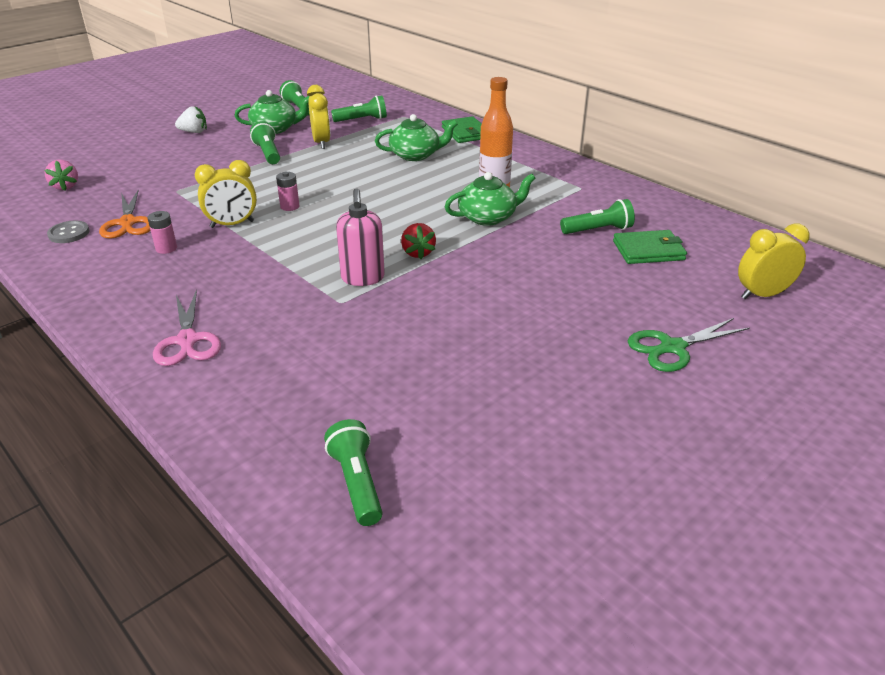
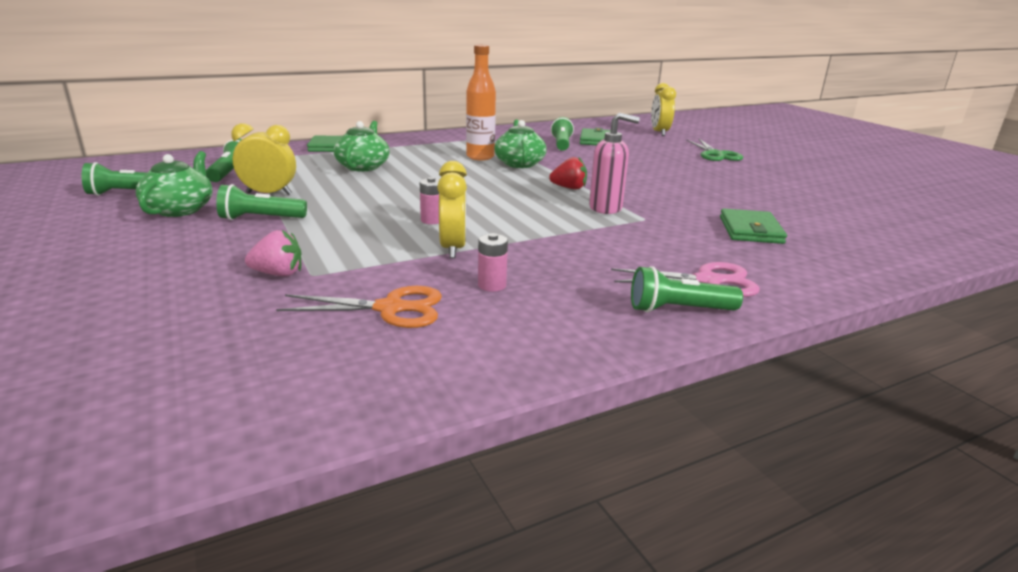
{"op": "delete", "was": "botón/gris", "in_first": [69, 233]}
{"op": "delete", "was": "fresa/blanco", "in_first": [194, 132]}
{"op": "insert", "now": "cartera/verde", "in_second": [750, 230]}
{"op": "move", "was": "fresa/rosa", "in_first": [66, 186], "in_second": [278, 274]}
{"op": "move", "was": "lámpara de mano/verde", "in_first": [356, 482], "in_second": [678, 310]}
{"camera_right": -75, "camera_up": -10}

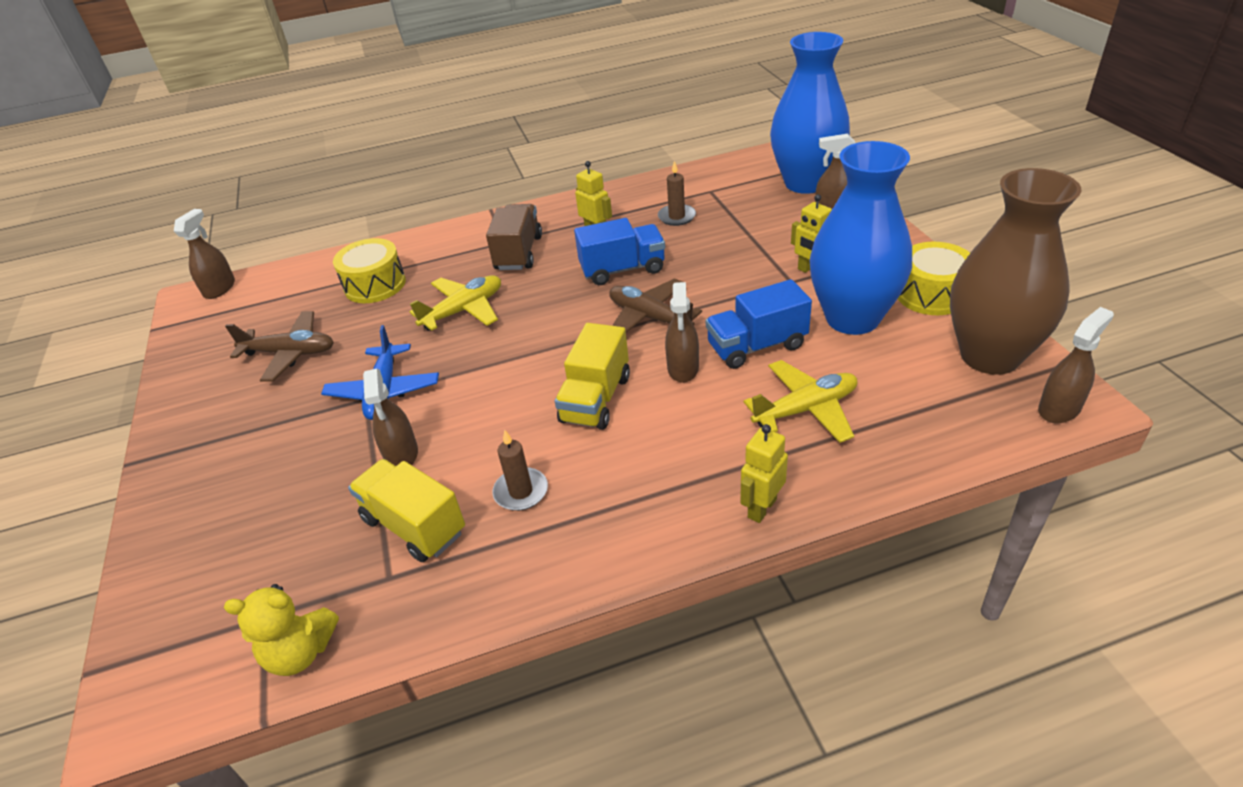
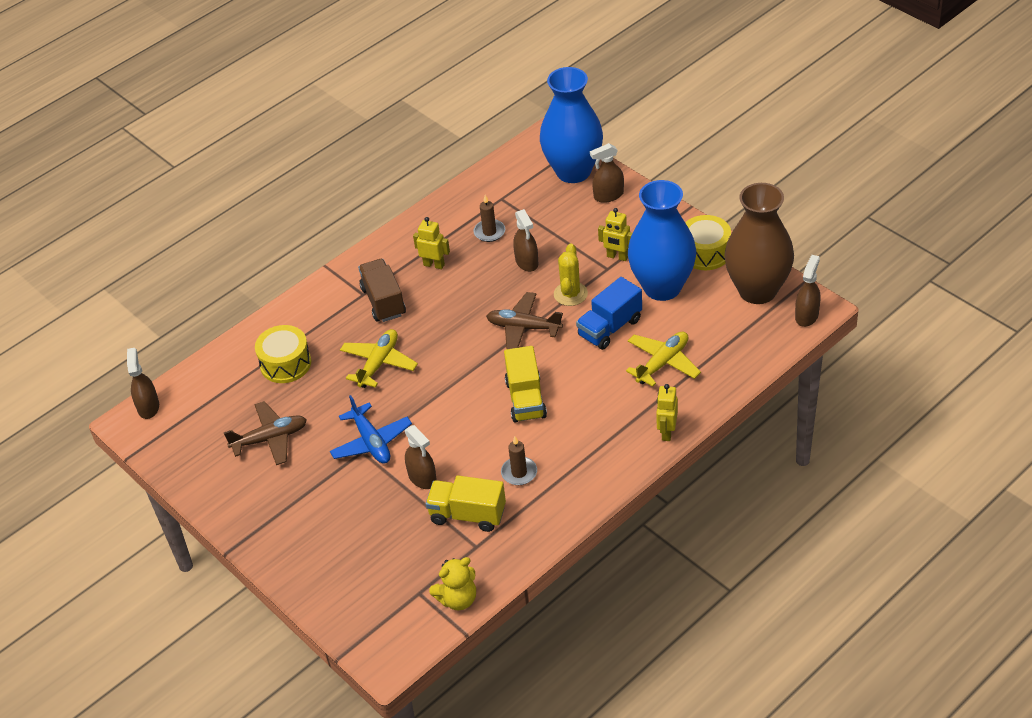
{"op": "delete", "was": "camión/azul", "in_first": [622, 269]}
{"op": "insert", "now": "cactus/amarillo", "in_second": [570, 294]}
{"op": "move", "was": "pulverizador/marrón", "in_first": [683, 368], "in_second": [527, 262]}
{"camera_right": -25, "camera_up": 5}

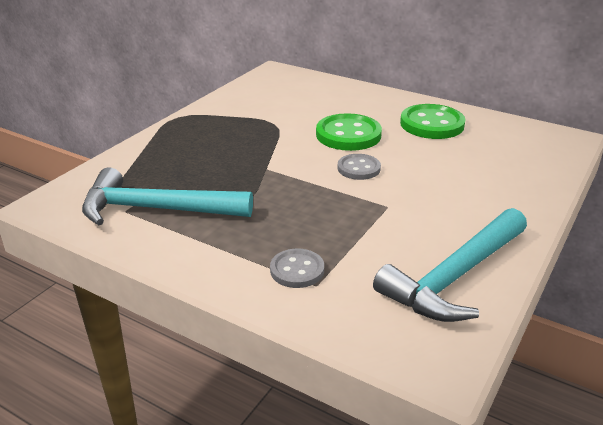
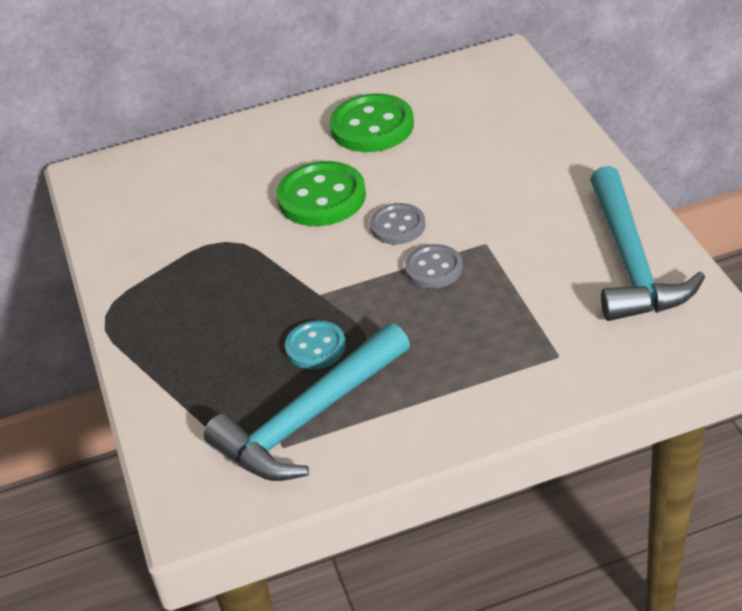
{"op": "insert", "now": "botón/turquesa", "in_second": [315, 347]}
{"op": "move", "was": "botón/gris", "in_first": [297, 270], "in_second": [433, 268]}
{"camera_right": -45, "camera_up": 10}

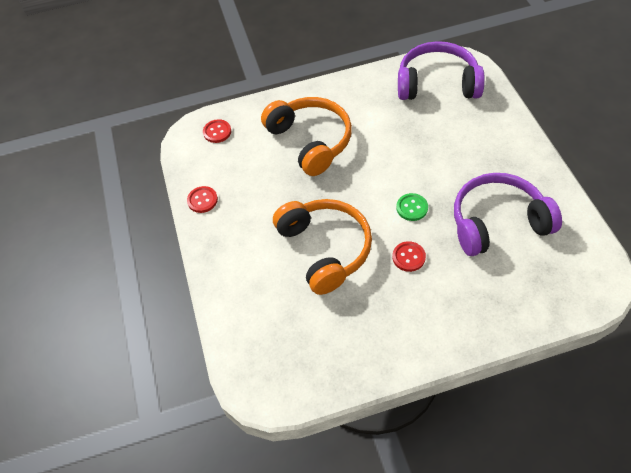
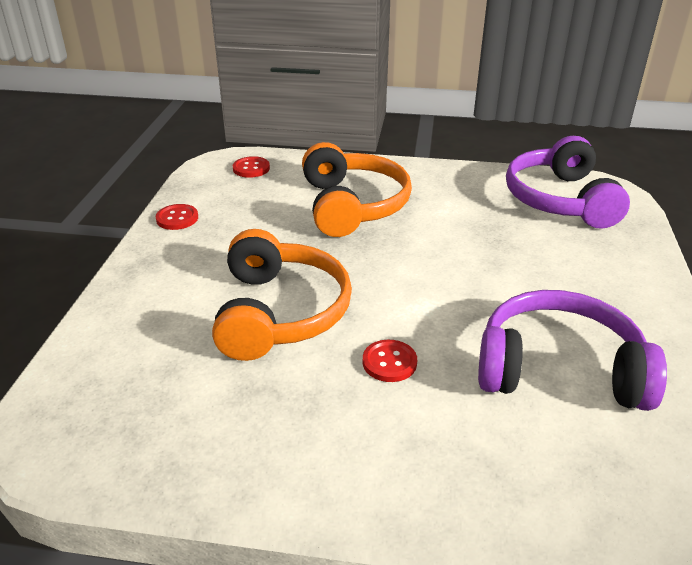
{"op": "delete", "was": "botón/verde", "in_first": [412, 208]}
{"op": "rotate", "was": "auriculares/morado", "in_first": [437, 83], "in_second": [560, 200], "clockwise": -120}
{"camera_right": 20, "camera_up": -20}

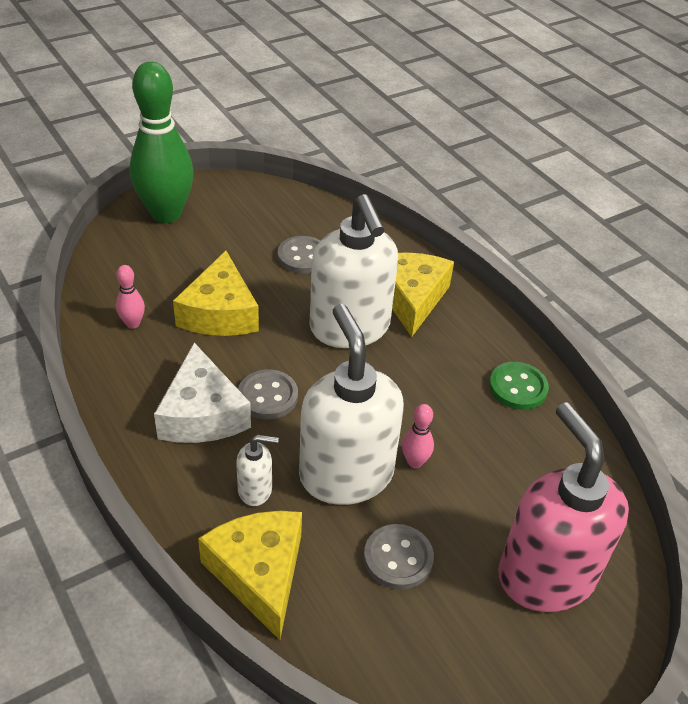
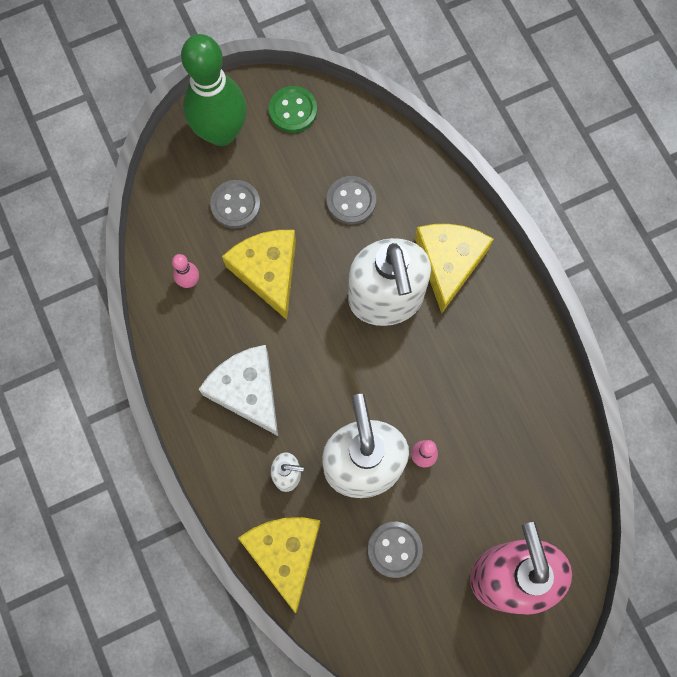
{"op": "move", "was": "botón/gris", "in_first": [268, 396], "in_second": [235, 205]}
{"op": "move", "was": "botón/verde", "in_first": [517, 387], "in_second": [293, 110]}
{"op": "rotate", "was": "queso/blanco", "in_first": [202, 413], "in_second": [247, 391], "clockwise": 150}
{"op": "rotate", "was": "queso/amarillo", "in_first": [220, 312], "in_second": [268, 272], "clockwise": 150}
{"camera_right": 10, "camera_up": 30}

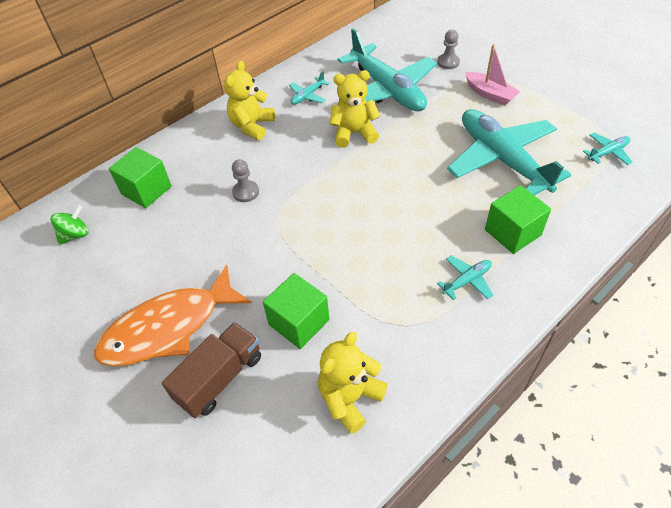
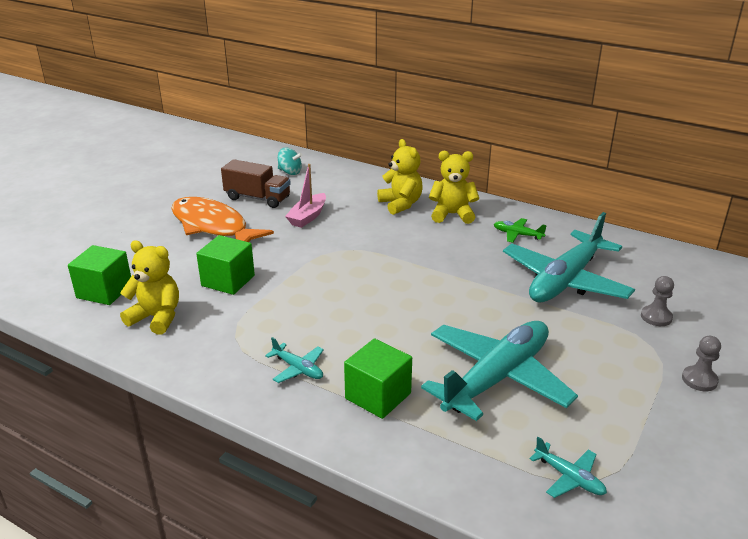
{"op": "move", "was": "cubo/verde", "in_first": [146, 190], "in_second": [104, 291]}
{"op": "move", "was": "camión/marrón", "in_first": [219, 378], "in_second": [257, 198]}
{"op": "move", "was": "peón/gris", "in_first": [246, 192], "in_second": [699, 380]}
{"op": "move", "was": "osito/amarillo", "in_first": [354, 133], "in_second": [401, 204]}
{"op": "move", "was": "barco/rosa", "in_first": [490, 94], "in_second": [308, 217]}
{"op": "recolor", "was": "peonza/verde", "now": "peonza/turquesa", "in_first": [75, 235], "in_second": [290, 172]}
{"op": "recolor", "was": "avión/turquesa", "now": "avión/verde", "in_first": [308, 96], "in_second": [517, 235]}
{"camera_right": 70, "camera_up": -20}

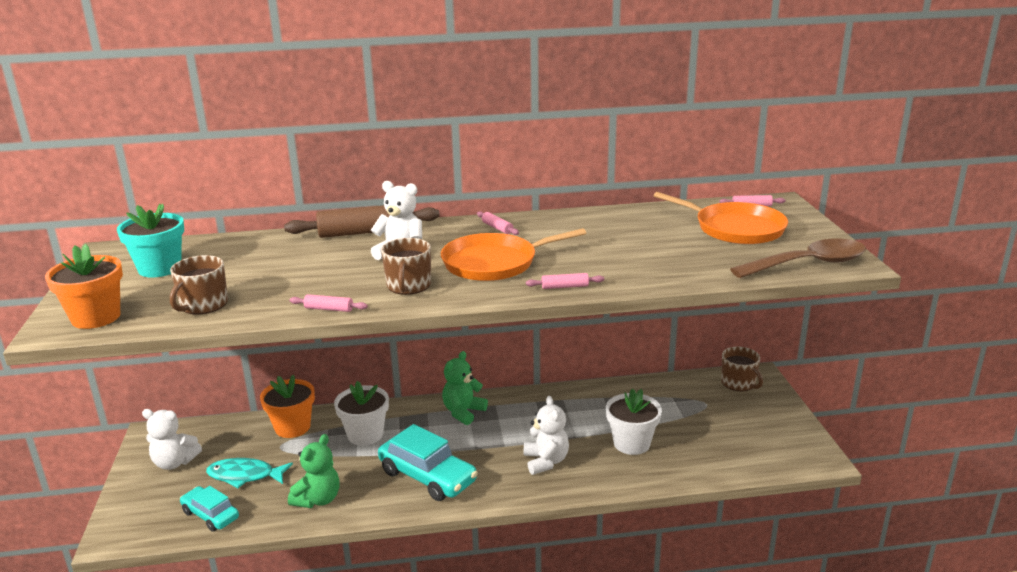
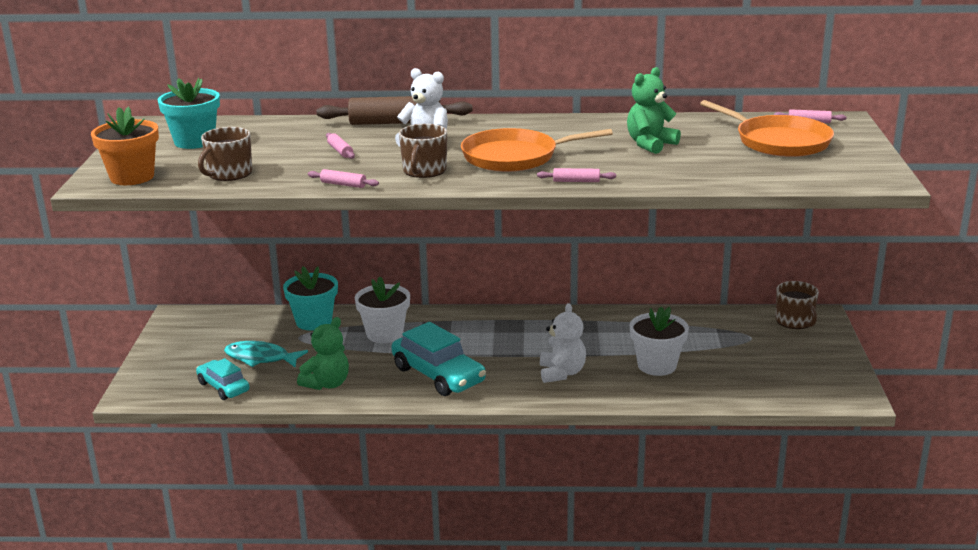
{"op": "delete", "was": "osito/blanco", "in_first": [174, 462]}
{"op": "delete", "was": "cuchara/marrón", "in_first": [808, 264]}
{"op": "move", "was": "osito/verde", "in_first": [463, 412], "in_second": [650, 144]}
{"op": "move", "was": "rodillo/rosa", "in_first": [497, 228], "in_second": [340, 151]}
{"op": "recolor", "was": "maceta/naranja", "now": "maceta/turquesa", "in_first": [292, 427], "in_second": [314, 321]}
{"camera_right": 10, "camera_up": 0}

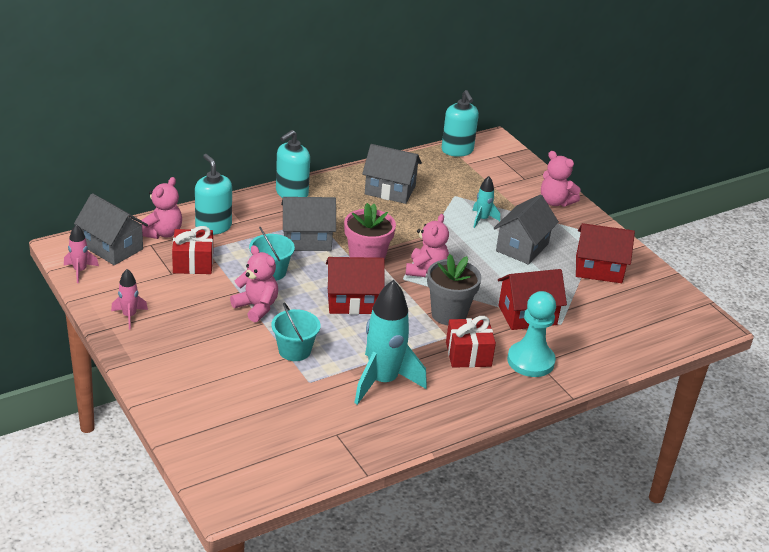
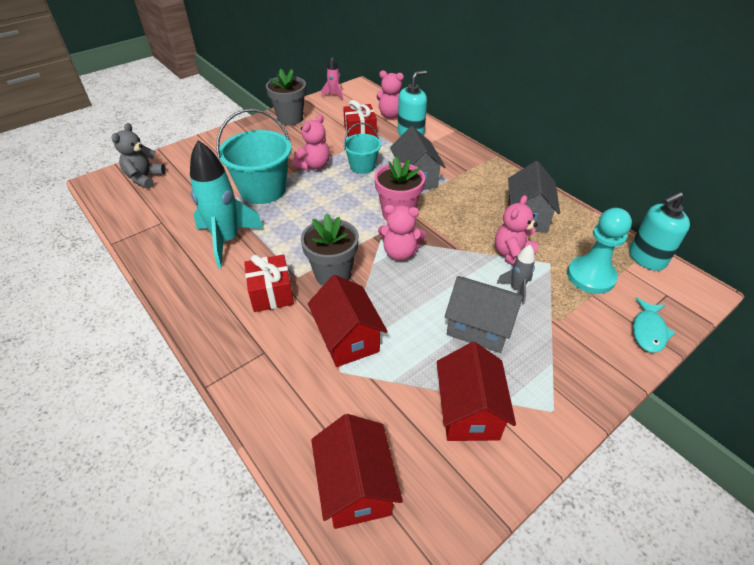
{"op": "delete", "was": "casa/gris", "in_first": [112, 247]}
{"op": "delete", "was": "dispensador de jabón/turquesa", "in_first": [291, 193]}
{"op": "insert", "now": "osito/gris", "in_second": [145, 178]}
{"op": "insert", "now": "pez/turquesa", "in_second": [648, 331]}
{"op": "move", "was": "casa/rojo", "in_first": [352, 301], "in_second": [356, 486]}
{"op": "move", "was": "peón/turquesa", "in_first": [530, 361], "in_second": [591, 276]}
{"op": "move", "was": "osito/rosa", "in_first": [555, 202], "in_second": [512, 255]}
{"op": "replace", "was": "cohete/rosa", "now": "maceta/gris", "in_first": [129, 316], "in_second": [290, 118]}
{"op": "recolor", "was": "cohete/turquesa", "now": "cohete/gris", "in_first": [482, 219], "in_second": [516, 289]}
{"op": "resize", "was": "balde/turquesa", "in_first": [294, 350], "in_second": [263, 190], "ratio": 1.72}
{"camera_right": 85, "camera_up": 10}

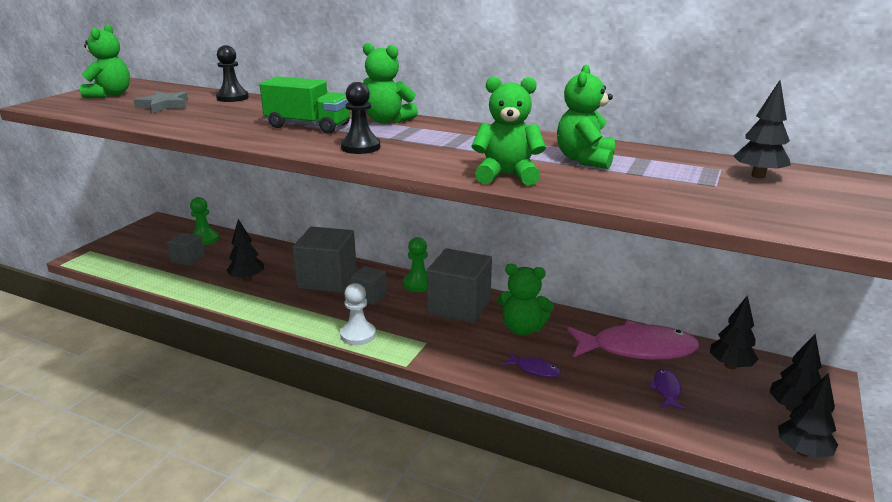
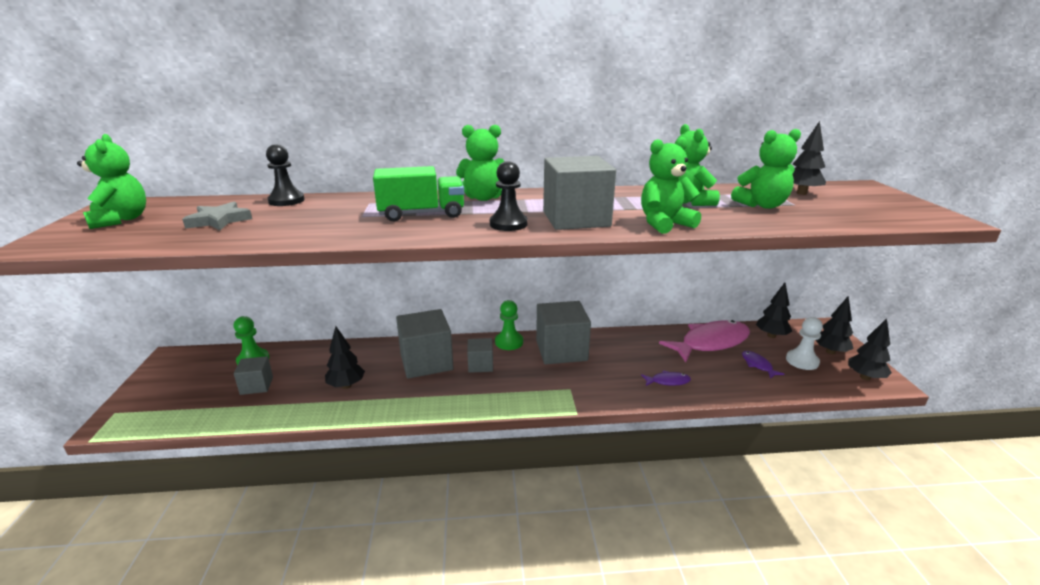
{"op": "insert", "now": "cubo/gris", "in_second": [576, 219]}
{"op": "move", "was": "peón/blanco", "in_first": [358, 335], "in_second": [802, 361]}
{"op": "move", "was": "osito/verde", "in_first": [522, 329], "in_second": [762, 205]}
{"camera_right": -30, "camera_up": 0}

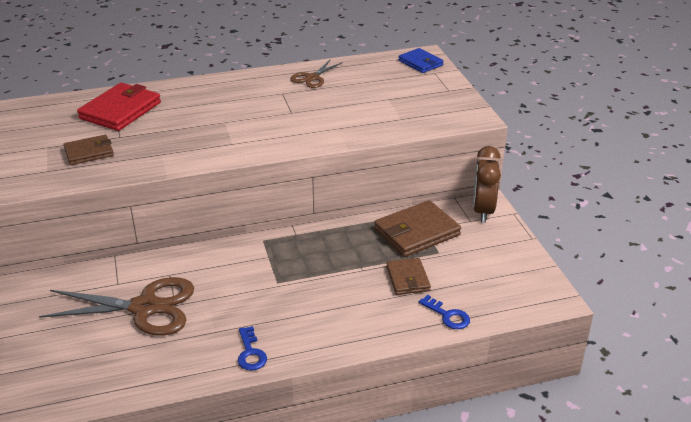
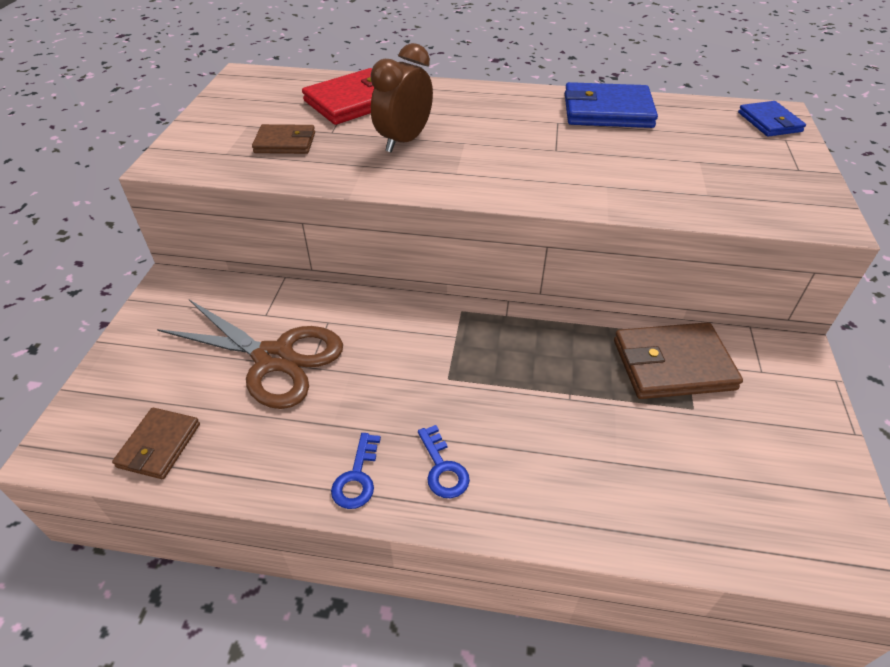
{"op": "move", "was": "cartera/marrón", "in_first": [407, 279], "in_second": [159, 445]}
{"op": "move", "was": "llave/azul", "in_first": [448, 316], "in_second": [443, 468]}
{"op": "move", "was": "despertador/marrón", "in_first": [483, 211], "in_second": [404, 141]}
{"op": "replace", "was": "tijeras/marrón", "now": "cartera/azul", "in_first": [312, 78], "in_second": [607, 111]}
{"camera_right": 25, "camera_up": 10}

